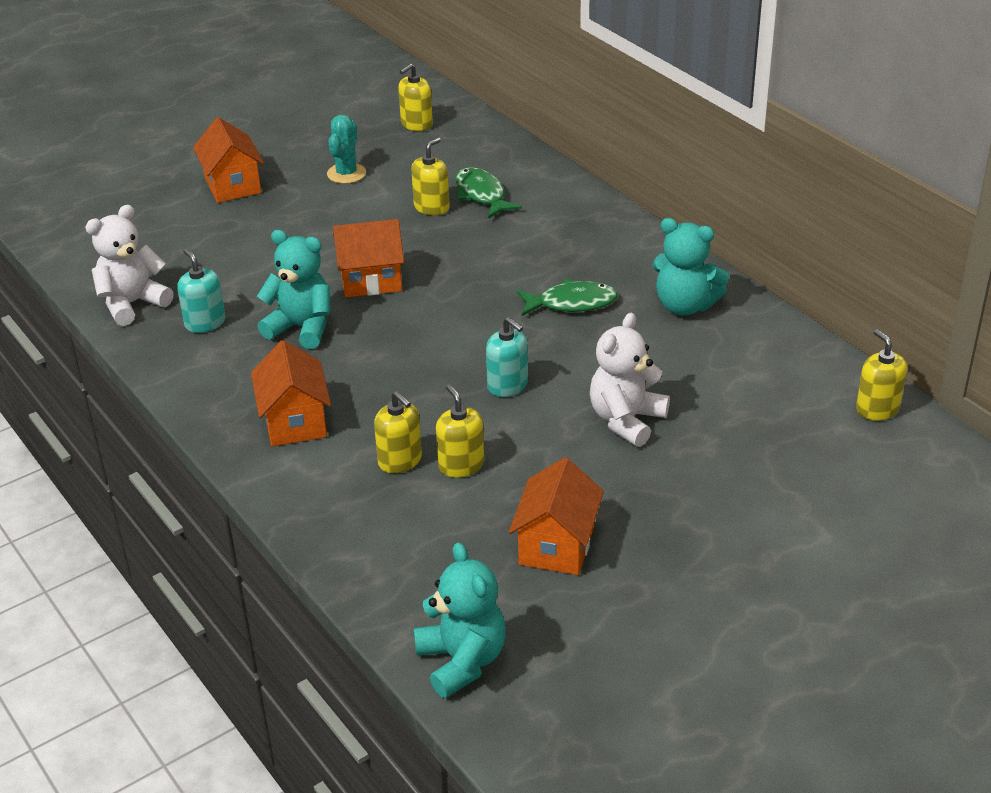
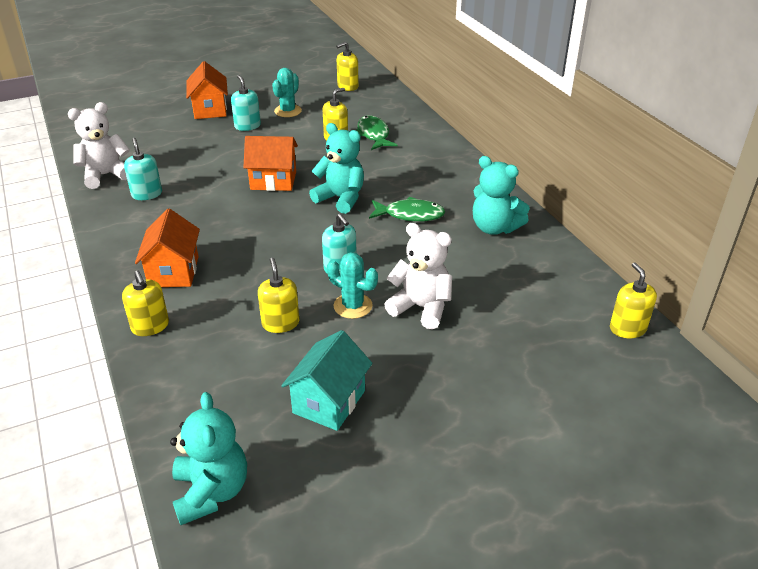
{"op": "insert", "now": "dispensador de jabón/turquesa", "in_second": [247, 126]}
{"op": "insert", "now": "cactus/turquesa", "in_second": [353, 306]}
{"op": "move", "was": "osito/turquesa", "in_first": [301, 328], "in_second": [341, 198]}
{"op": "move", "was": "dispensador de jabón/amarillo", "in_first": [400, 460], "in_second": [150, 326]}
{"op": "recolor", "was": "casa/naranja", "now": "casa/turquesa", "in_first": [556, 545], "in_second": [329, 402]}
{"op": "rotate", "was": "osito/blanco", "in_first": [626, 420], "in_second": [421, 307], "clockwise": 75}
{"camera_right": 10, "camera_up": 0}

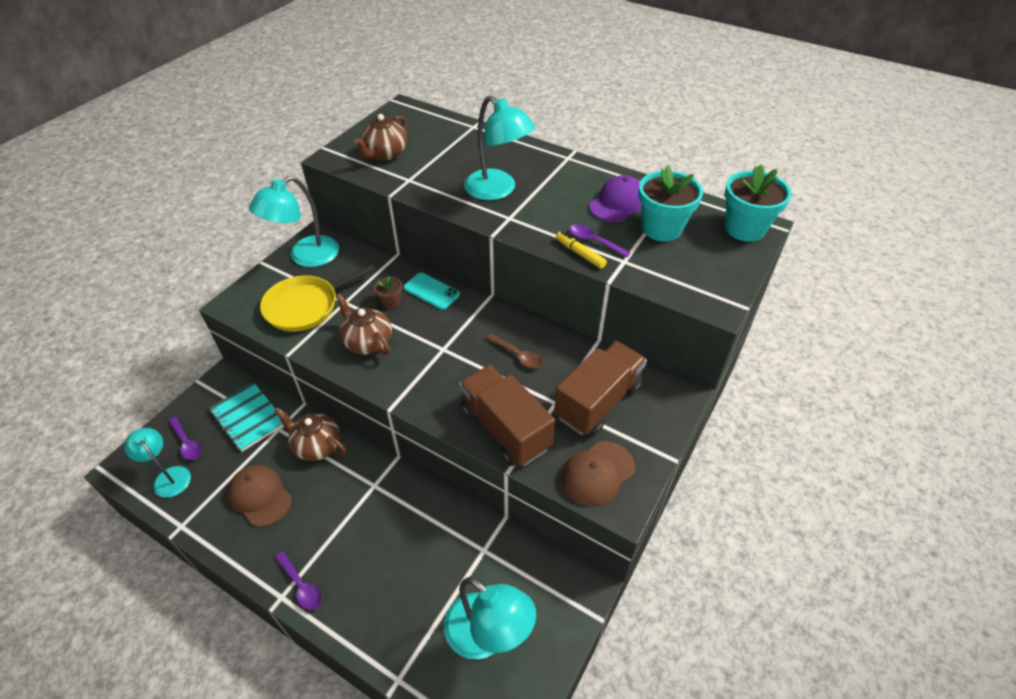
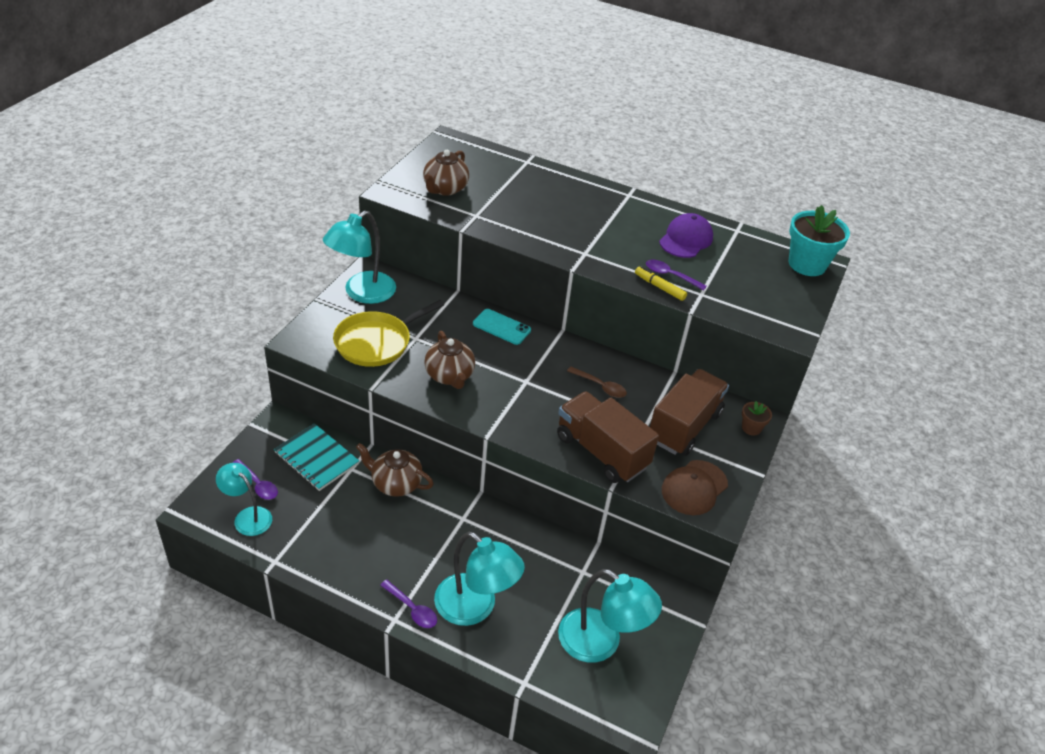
{"op": "delete", "was": "gorra/marrón", "in_first": [260, 496]}
{"op": "delete", "was": "maceta/turquesa", "in_first": [662, 228]}
{"op": "move", "was": "maceta/marrón", "in_first": [391, 302], "in_second": [751, 428]}
{"op": "move", "was": "lámpara/turquesa", "in_first": [497, 190], "in_second": [475, 608]}
{"op": "rotate", "was": "tetera/marrón", "in_first": [368, 342], "in_second": [449, 376], "clockwise": -150}
{"camera_right": -10, "camera_up": -5}

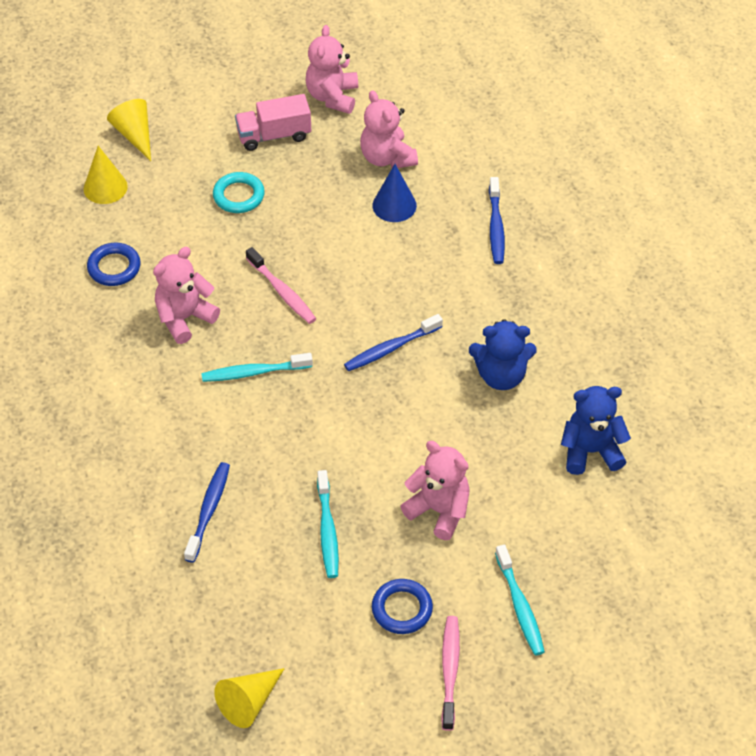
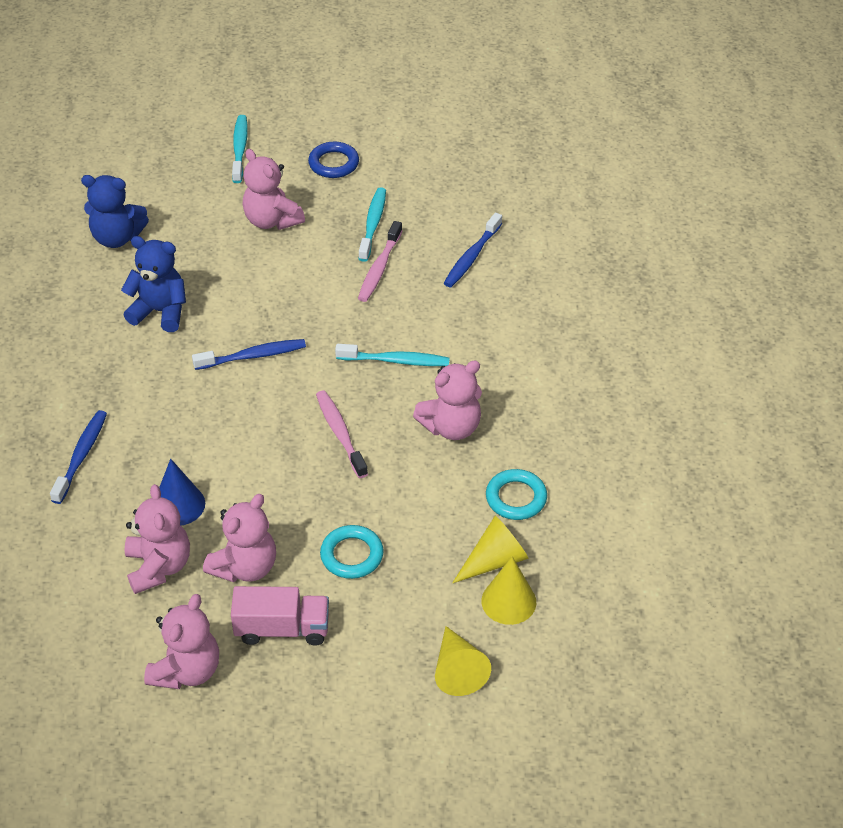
{"op": "insert", "now": "osito/rosa", "in_second": [245, 567]}
{"op": "move", "was": "cono/amarillo", "in_first": [249, 702], "in_second": [495, 560]}
{"op": "move", "was": "cepillo de dientes/rosa", "in_first": [450, 670], "in_second": [379, 268]}
{"op": "recolor", "was": "anillo/azul", "now": "anillo/turquesa", "in_first": [114, 267], "in_second": [516, 498]}
{"camera_right": -165, "camera_up": -5}

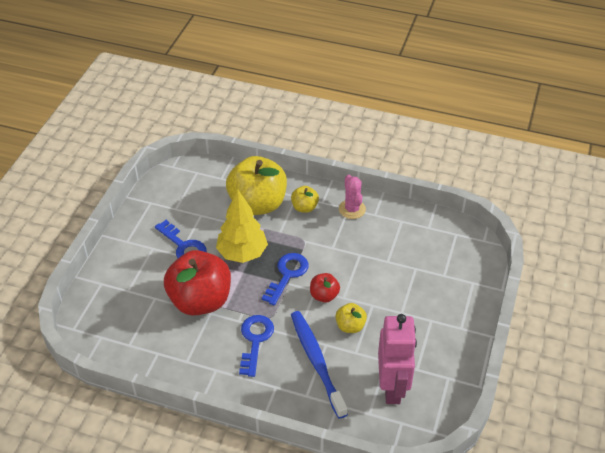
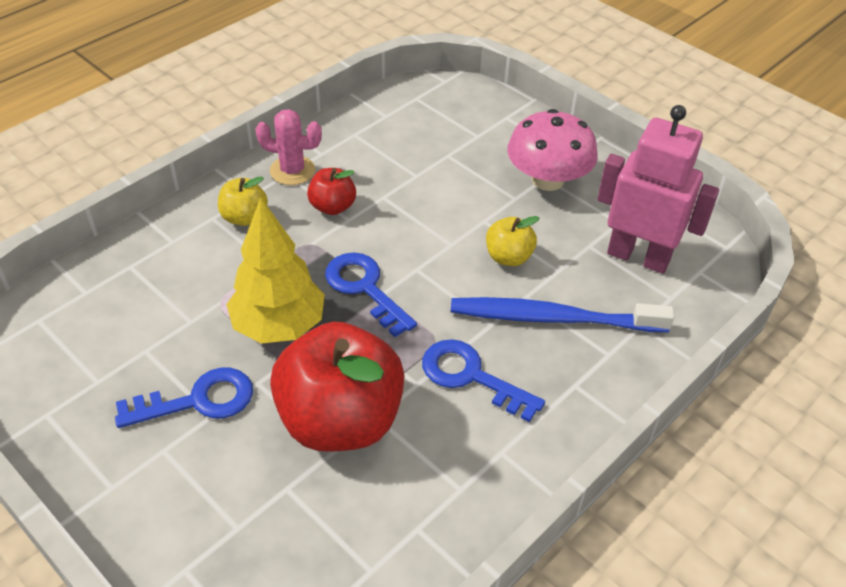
{"op": "delete", "was": "manzana/amarillo", "in_first": [258, 204]}
{"op": "insert", "now": "seta/rosa", "in_second": [547, 179]}
{"op": "move", "was": "manzana/rojo", "in_first": [324, 295], "in_second": [332, 207]}
{"camera_right": -65, "camera_up": 0}

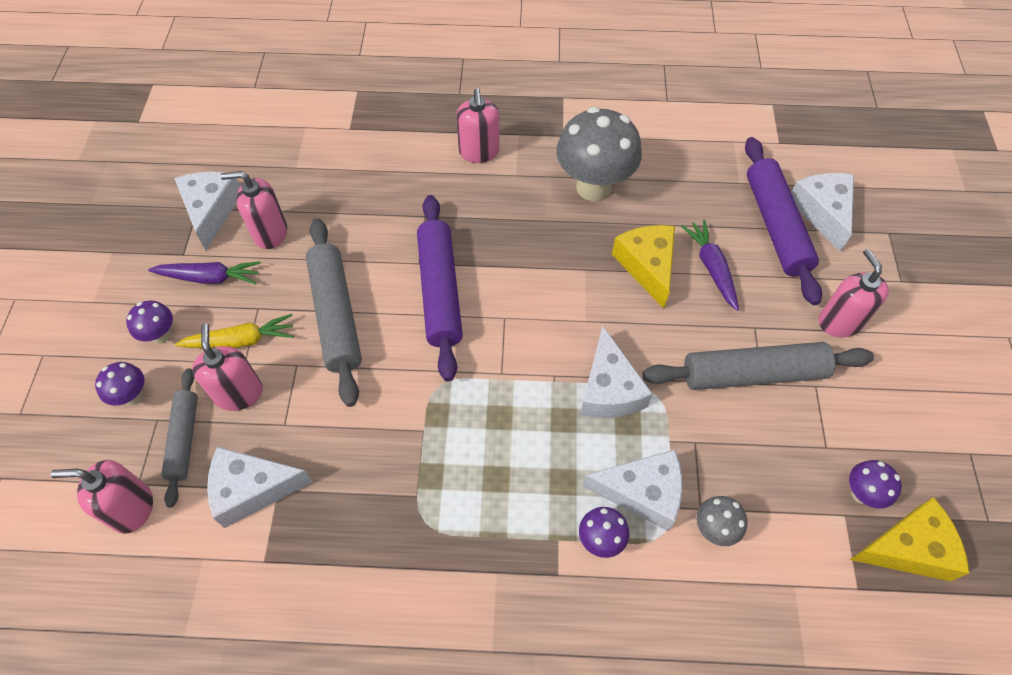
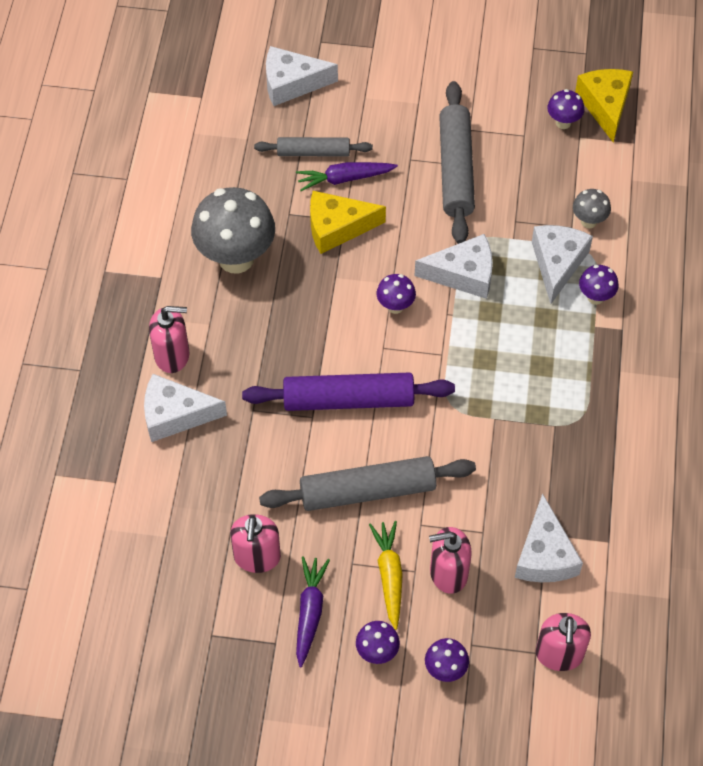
{"op": "delete", "was": "rodillo/morado", "in_first": [776, 226]}
{"op": "delete", "was": "dispensador de jabón/rosa", "in_first": [839, 322]}
{"op": "insert", "now": "seta/morado", "in_second": [395, 306]}
{"op": "move", "was": "rodillo/gris", "in_first": [184, 439], "in_second": [313, 152]}
{"op": "move", "was": "queso/blanco", "in_first": [211, 210], "in_second": [175, 415]}
{"camera_right": -85, "camera_up": 0}

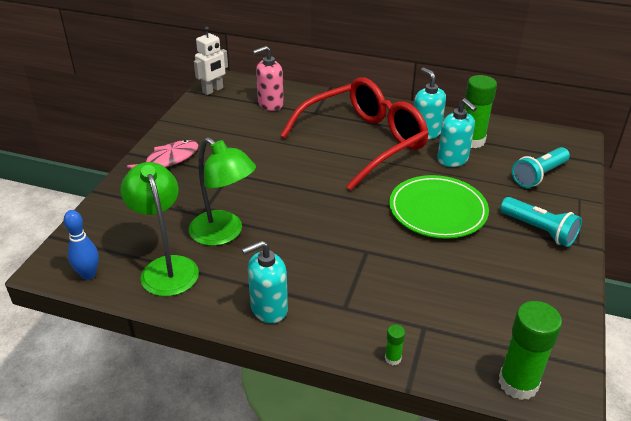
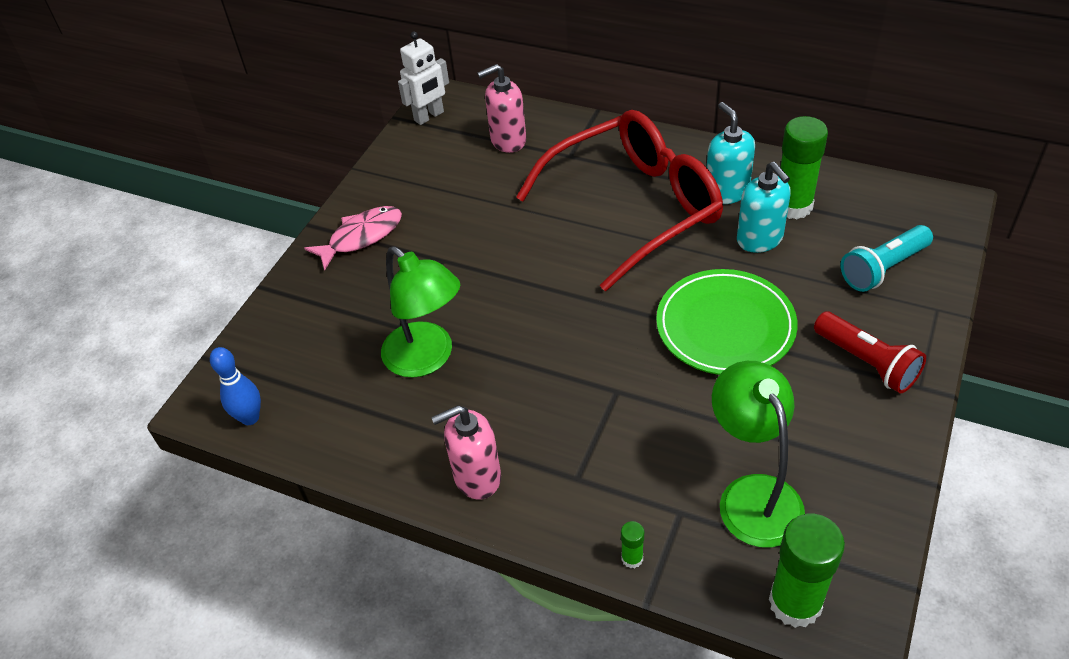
{"op": "move", "was": "lámpara/verde", "in_first": [166, 267], "in_second": [753, 495]}
{"op": "recolor", "was": "dispensador de jabón/turquesa", "now": "dispensador de jabón/rosa", "in_first": [268, 309], "in_second": [477, 477]}
{"op": "recolor", "was": "lámpara de mano/turquesa", "now": "lámpara de mano/rojo", "in_first": [539, 230], "in_second": [867, 362]}
{"camera_right": 10, "camera_up": 10}

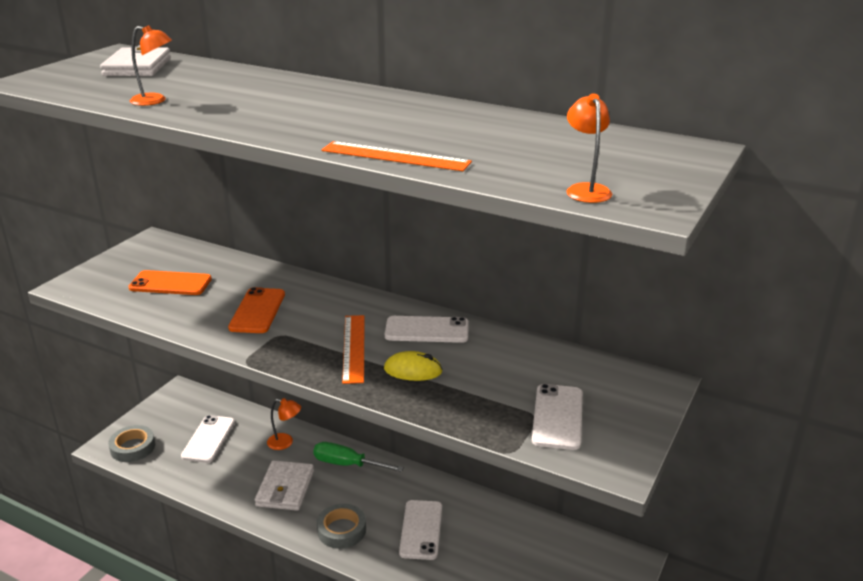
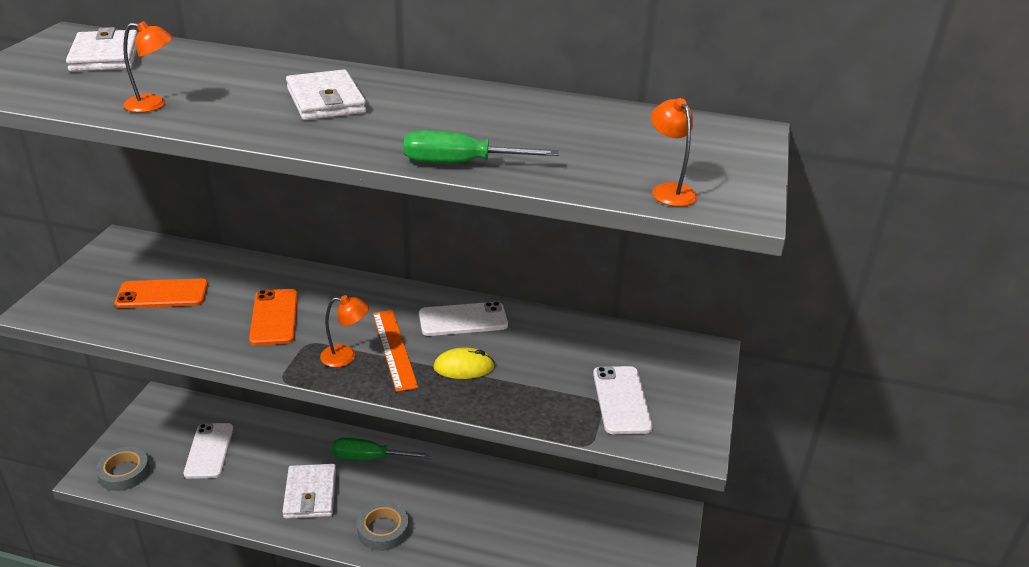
{"op": "delete", "was": "móvil/blanco", "in_first": [421, 530]}
{"op": "insert", "now": "cartera/blanco", "in_second": [326, 101]}
{"op": "move", "was": "lámpara/naranja", "in_first": [285, 442], "in_second": [346, 356]}
{"op": "replace", "was": "regla/naranja", "now": "destornillador/verde", "in_first": [395, 156], "in_second": [461, 163]}
{"camera_right": -15, "camera_up": 5}

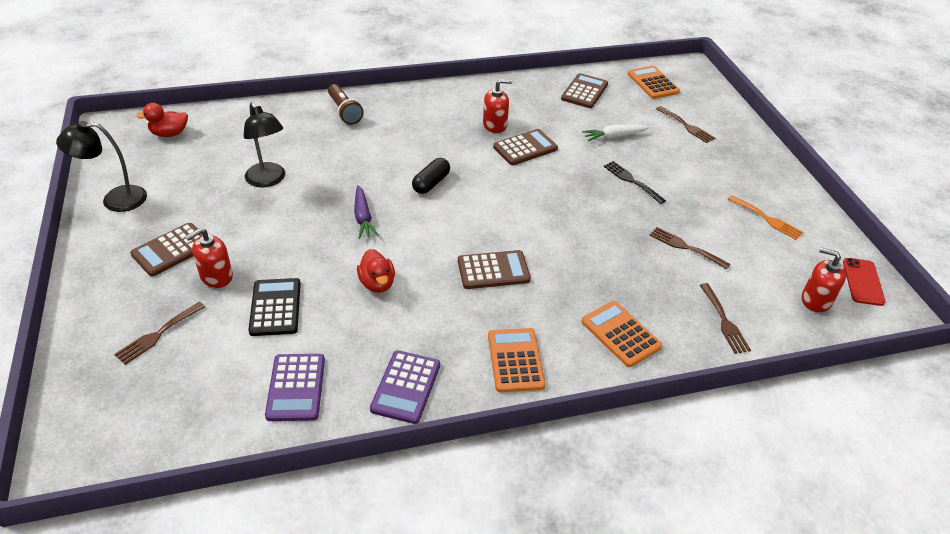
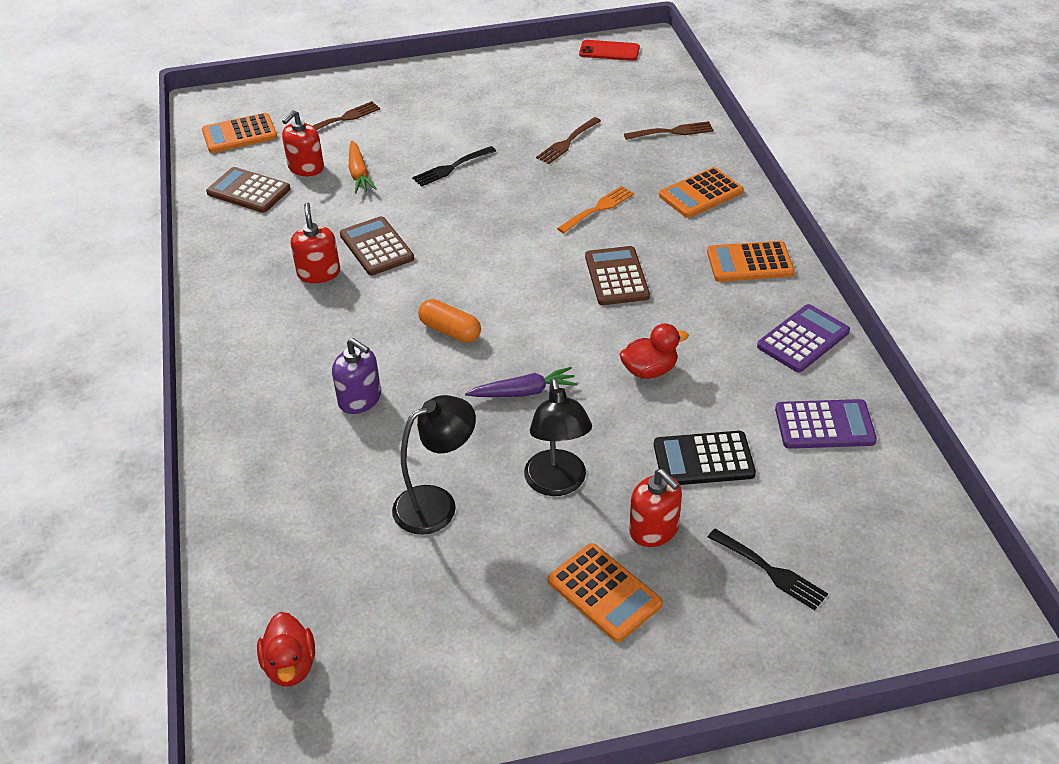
{"op": "delete", "was": "lámpara de mano/marrón", "in_first": [344, 111]}
{"op": "insert", "now": "dispensador de jabón/morado", "in_second": [360, 399]}
{"op": "move", "was": "lámpara/negro", "in_first": [115, 199], "in_second": [557, 484]}
{"op": "move", "was": "tenedor/naranja", "in_first": [767, 219], "in_second": [598, 208]}
{"op": "move", "was": "dispensador de jabón/rojo", "in_first": [816, 300], "in_second": [306, 168]}
{"op": "recolor", "was": "tenedor/marrón", "now": "tenedor/negro", "in_first": [158, 334], "in_second": [770, 571]}
{"op": "recolor", "was": "calculadora/marrón", "now": "calculadora/naranja", "in_first": [172, 250], "in_second": [604, 592]}
{"op": "recolor", "was": "cápsula/negro", "now": "cápsula/naranja", "in_first": [431, 183], "in_second": [450, 331]}
{"op": "recolor", "was": "zanahoria/blanco", "now": "zanahoria/naranja", "in_first": [614, 136], "in_second": [359, 174]}
{"op": "rotate", "was": "calculadora/morado", "in_first": [406, 387], "in_second": [803, 339], "clockwise": -60}
{"camera_right": -85, "camera_up": 0}

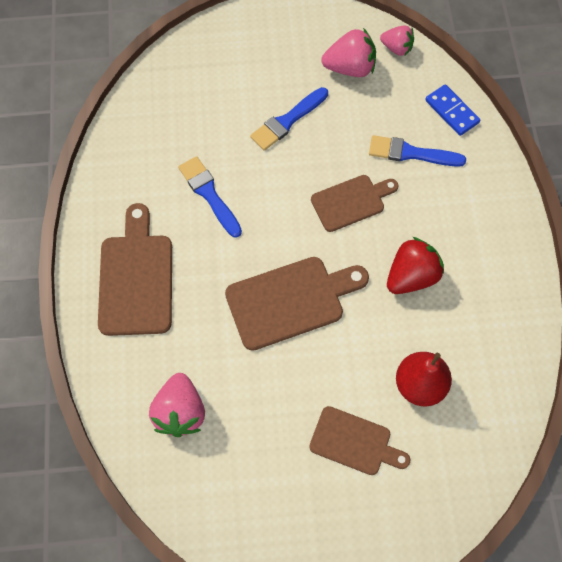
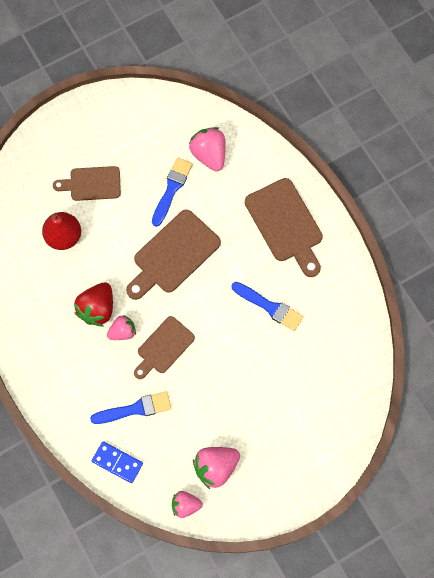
{"op": "insert", "now": "fresa/rosa", "in_second": [122, 332]}
{"op": "move", "was": "pincel/azul", "in_first": [287, 121], "in_second": [171, 189]}
{"camera_right": 155, "camera_up": 5}

